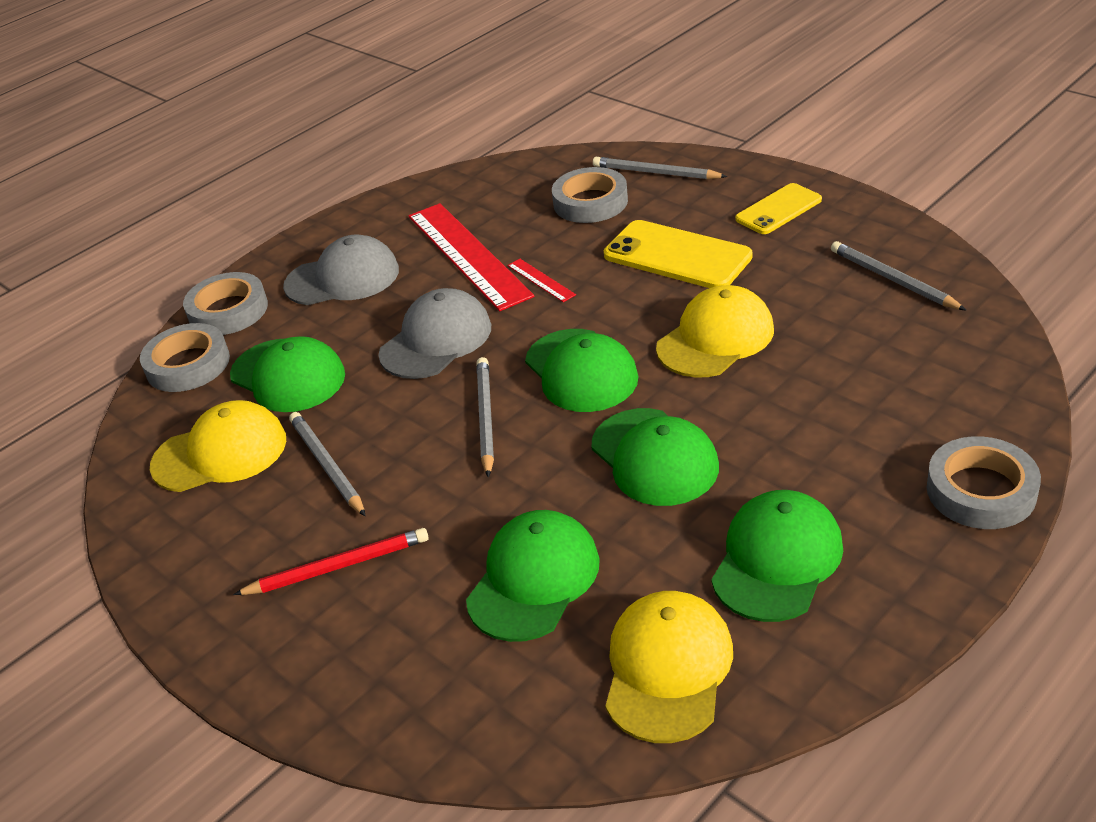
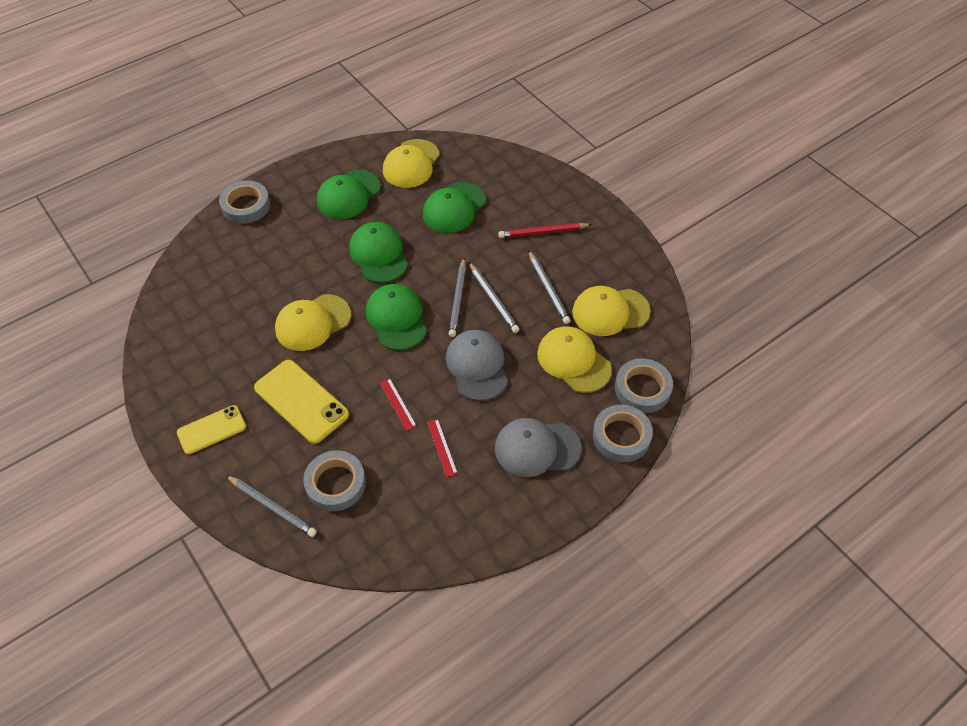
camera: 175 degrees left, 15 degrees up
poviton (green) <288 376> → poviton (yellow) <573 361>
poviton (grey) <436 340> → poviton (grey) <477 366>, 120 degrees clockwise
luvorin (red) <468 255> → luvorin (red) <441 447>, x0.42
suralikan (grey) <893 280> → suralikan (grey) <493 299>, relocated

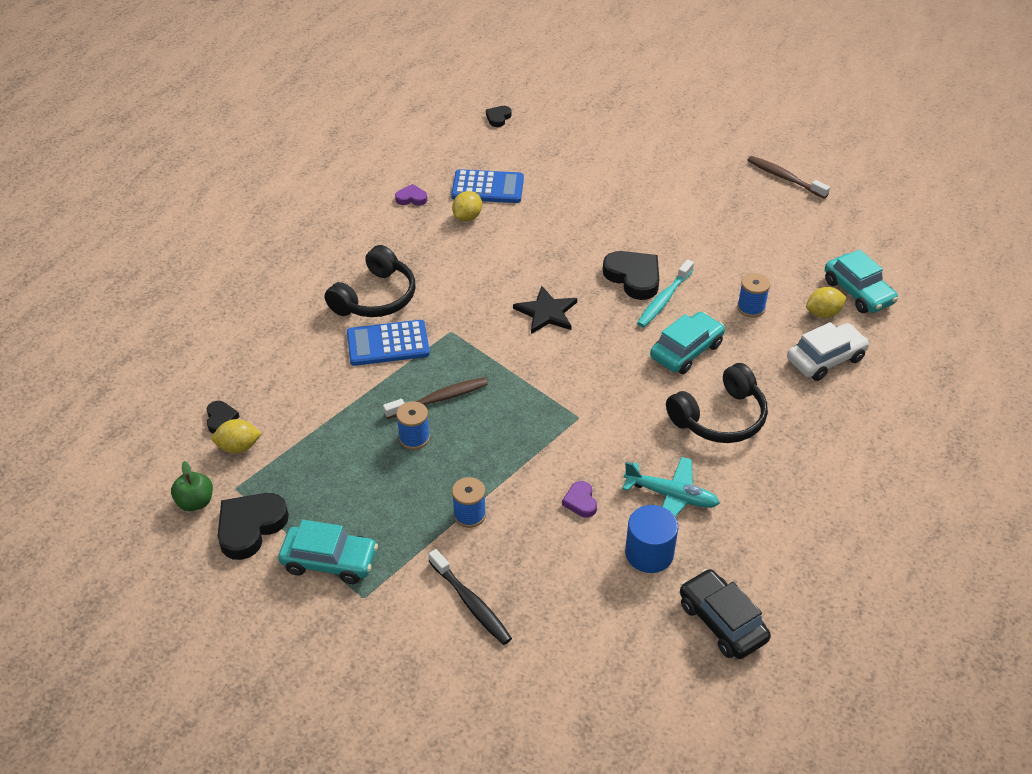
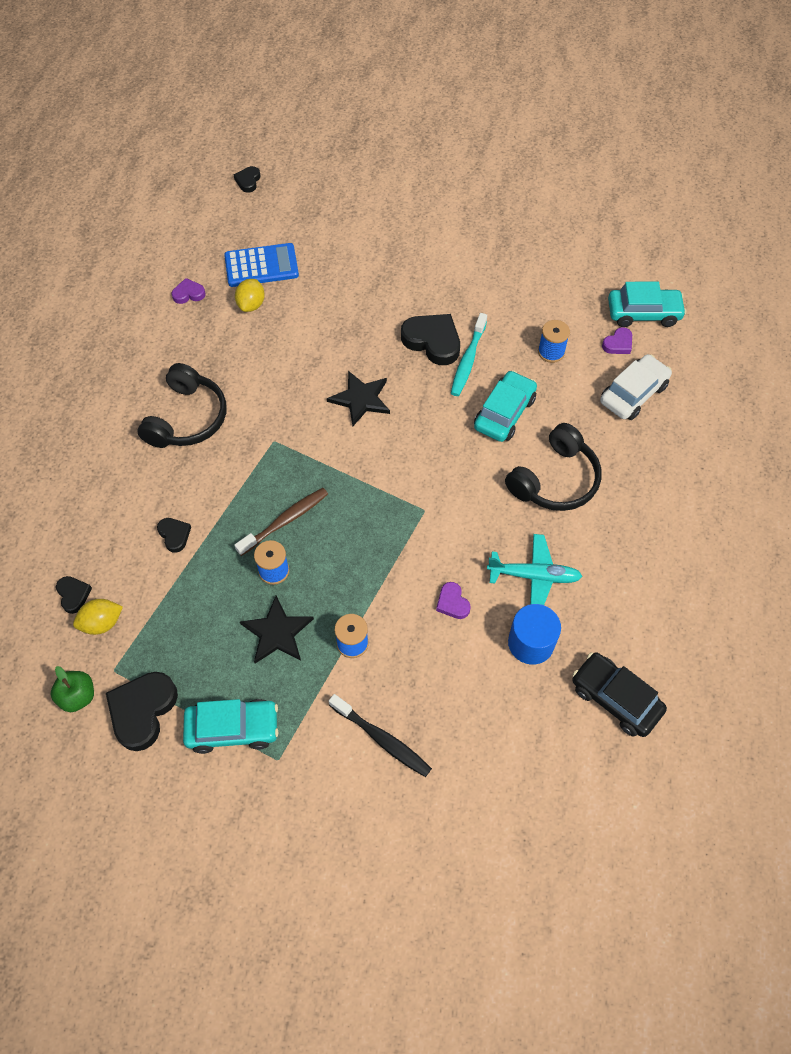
camera: 15 degrees left, 15 degrees up
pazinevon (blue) <388 344> → -
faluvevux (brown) <784 178> → -
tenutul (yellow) <823 313> → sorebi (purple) <618 344>
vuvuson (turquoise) <858 292> → vuvuson (turquoise) <643 313>, 45 degrees counterclockwise
- → sorebi (black) <174 535>
- → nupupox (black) <277 632>

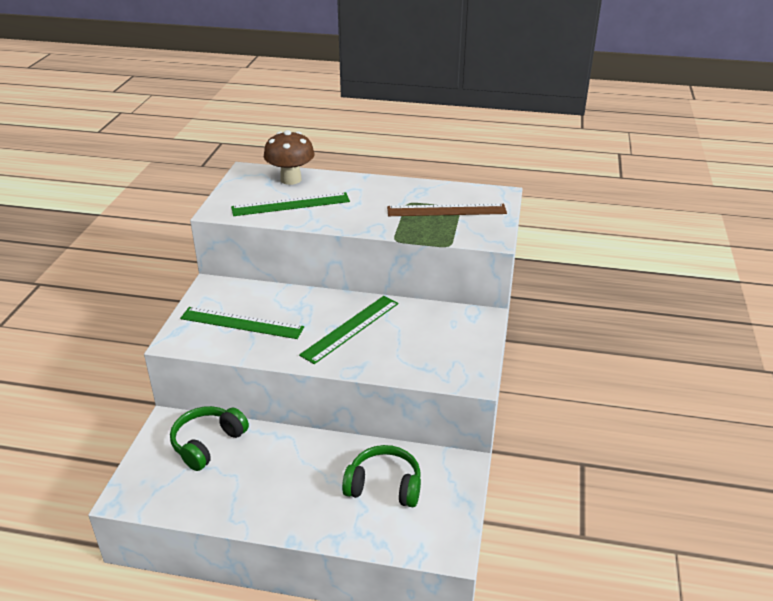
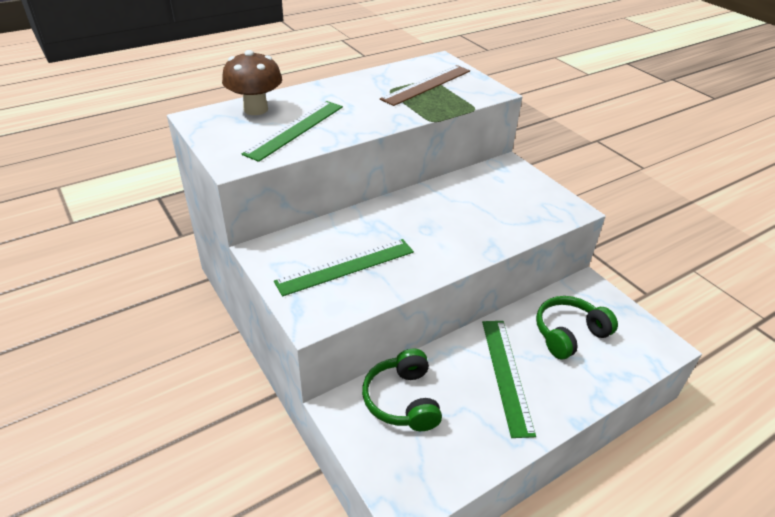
camera: 45 degrees left, 5 degrees up
luvorin (green) <350 328> → luvorin (green) <506 374>, relocated

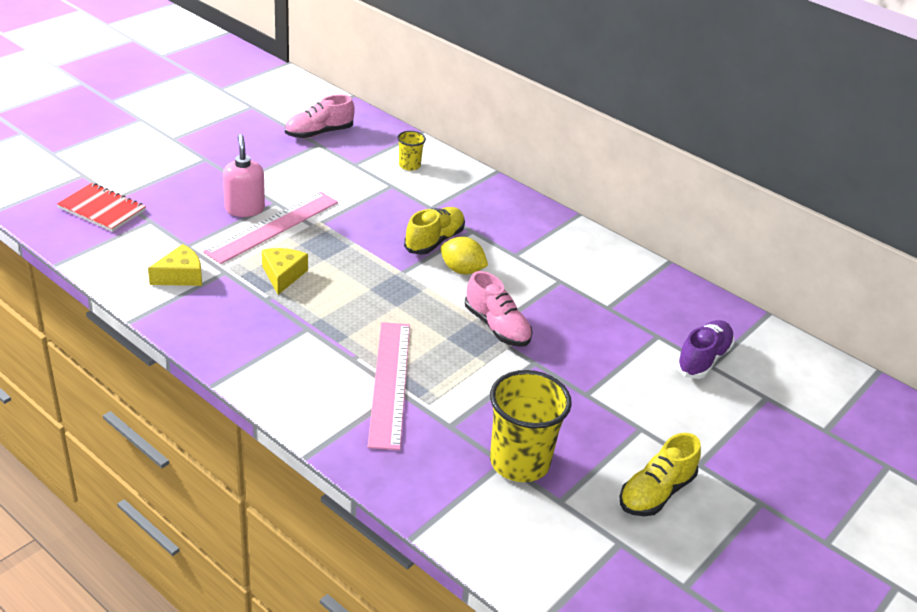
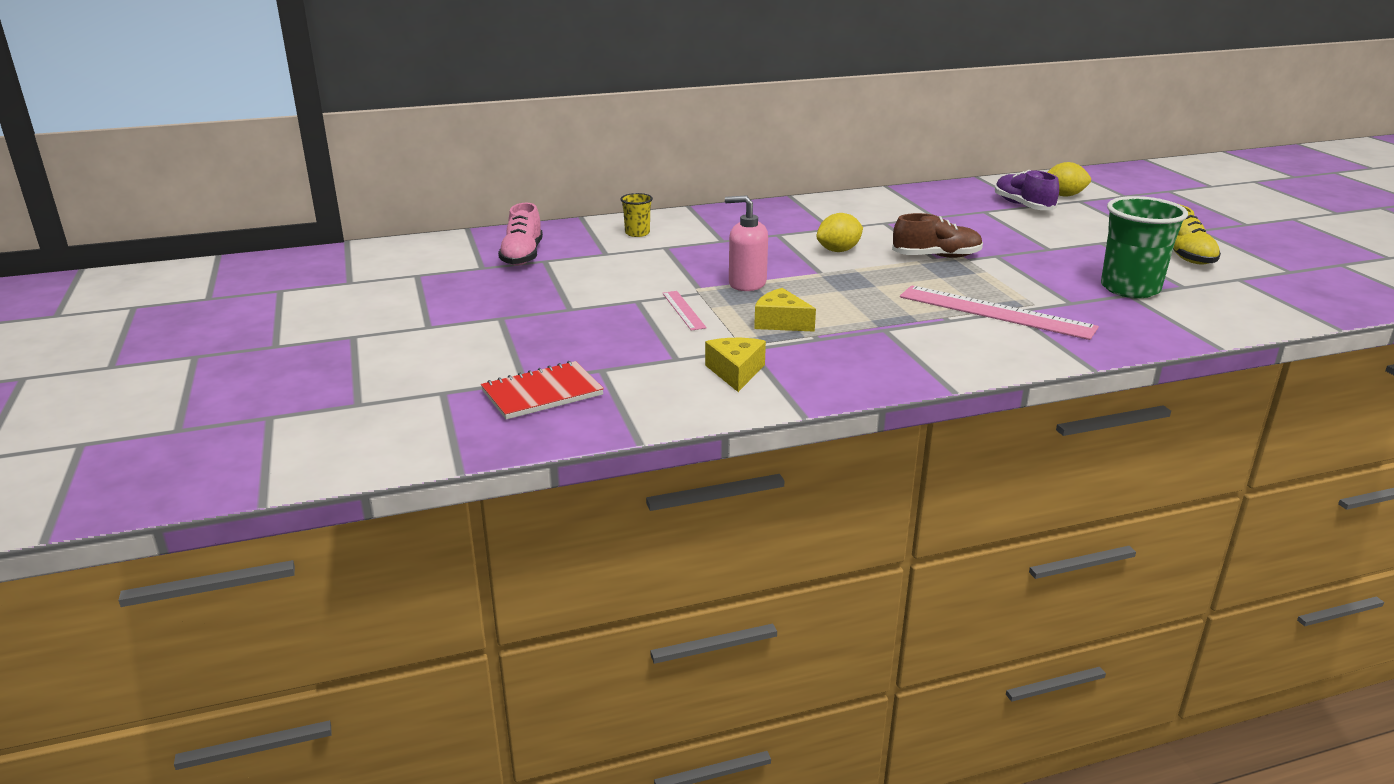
camera: 55 degrees left, 10 degrees down
luvorin (pink) <273 226> → luvorin (pink) <683 310>, x0.50
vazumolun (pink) <244 209> → vazumolun (pink) <747 283>, relocated
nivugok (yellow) <434 241> → -
nivugok (pink) <497 327> → nivugok (brown) <936 257>
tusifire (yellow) <519 462> → tusifire (green) <1130 288>
- → tenutul (yellow) <1063 195>

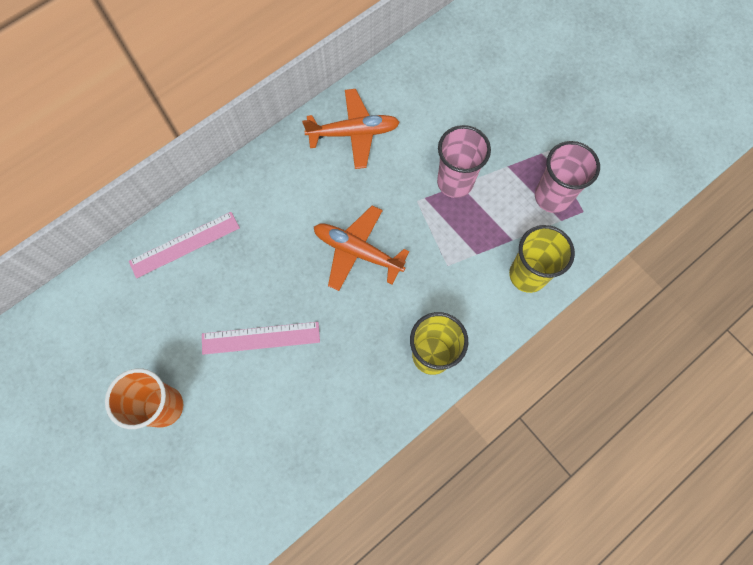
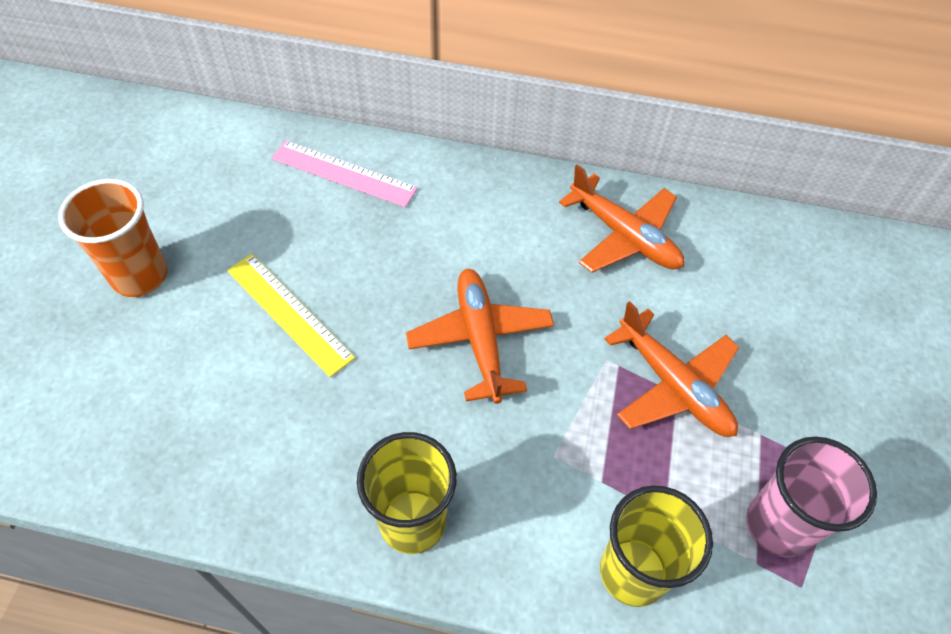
camera: 50 degrees right, 15 degrees down
luvorin (pink) <260 338> → luvorin (yellow) <288 313>
tusifire (pink) <455 182> → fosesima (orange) <673 386>

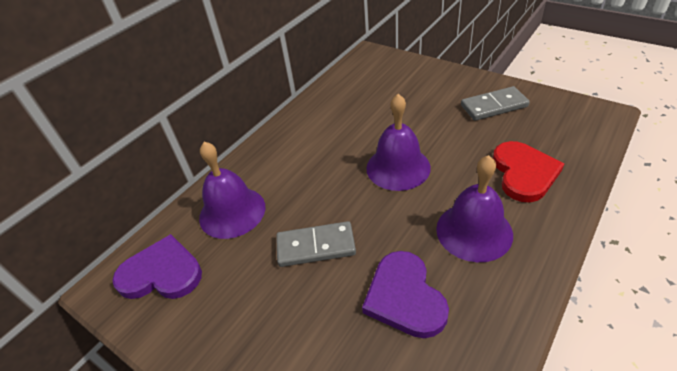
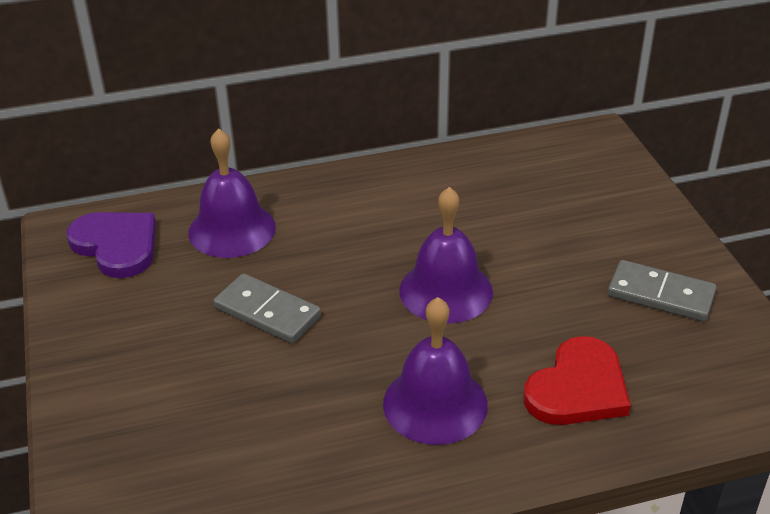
camera: 35 degrees right, 5 degrees down
sorebi (purple) <404 297> → -

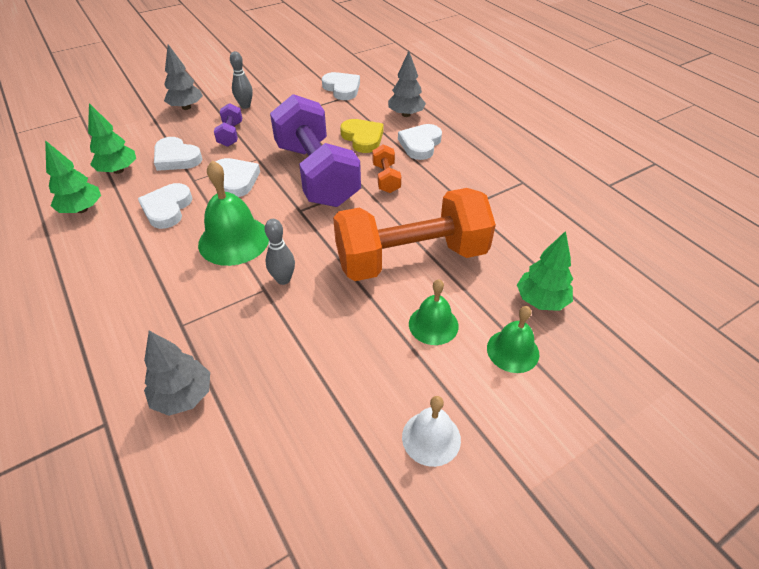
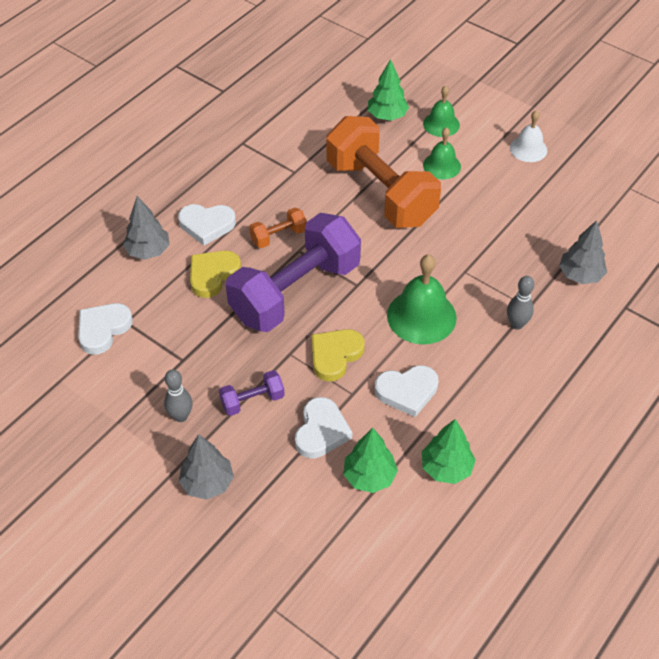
camera: 110 degrees left, 5 degrees up
sorebi (white) <235 180> → sorebi (yellow) <335 355>
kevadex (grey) <283 279> → kevadex (grey) <516 324>, relocated

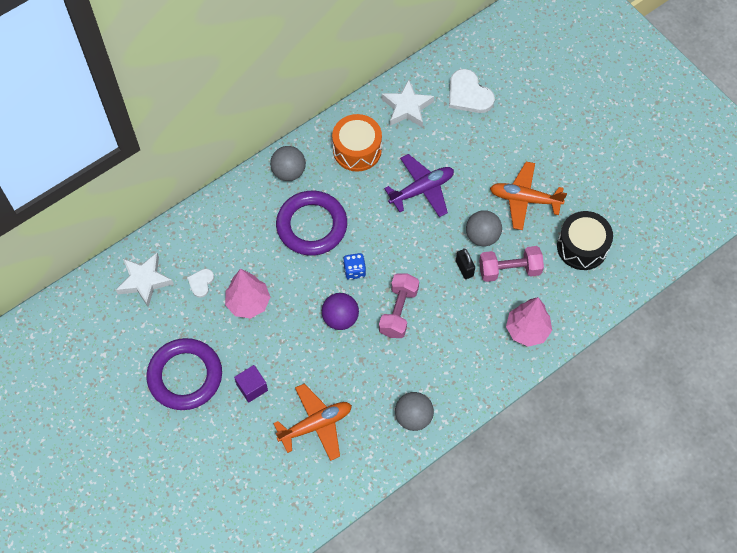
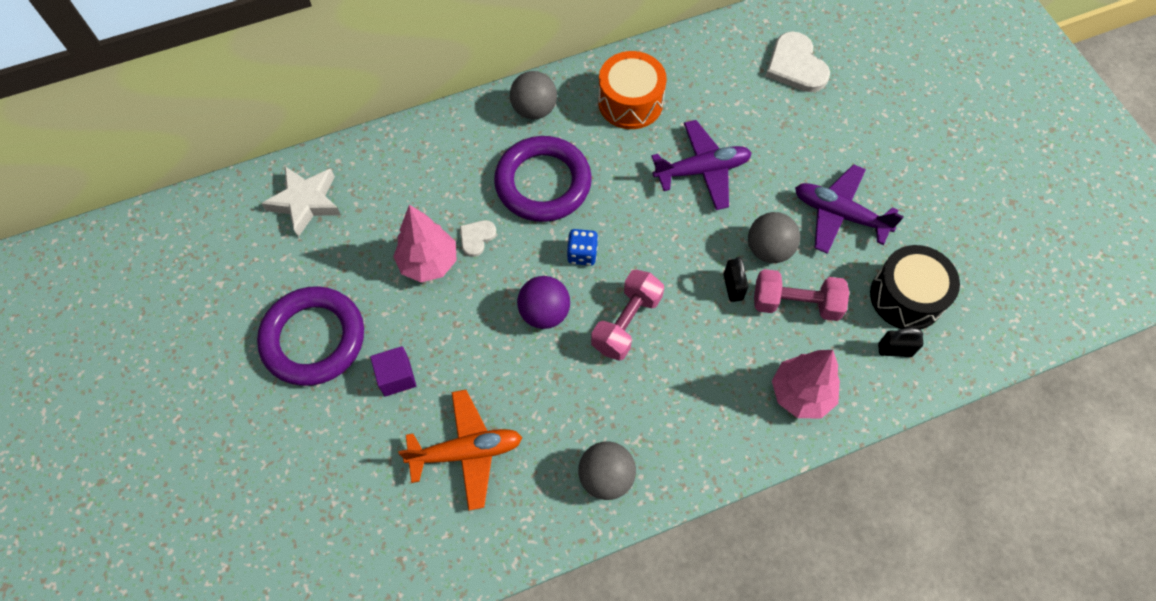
camera: 15 degrees right, 0 degrees up
sorebi (white) <201 283> → sorebi (white) <476 238>, relocated
nupupox (white) <407 107> → -
fosesima (orange) <524 199> → fosesima (purple) <839 214>
- → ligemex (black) <894 350>

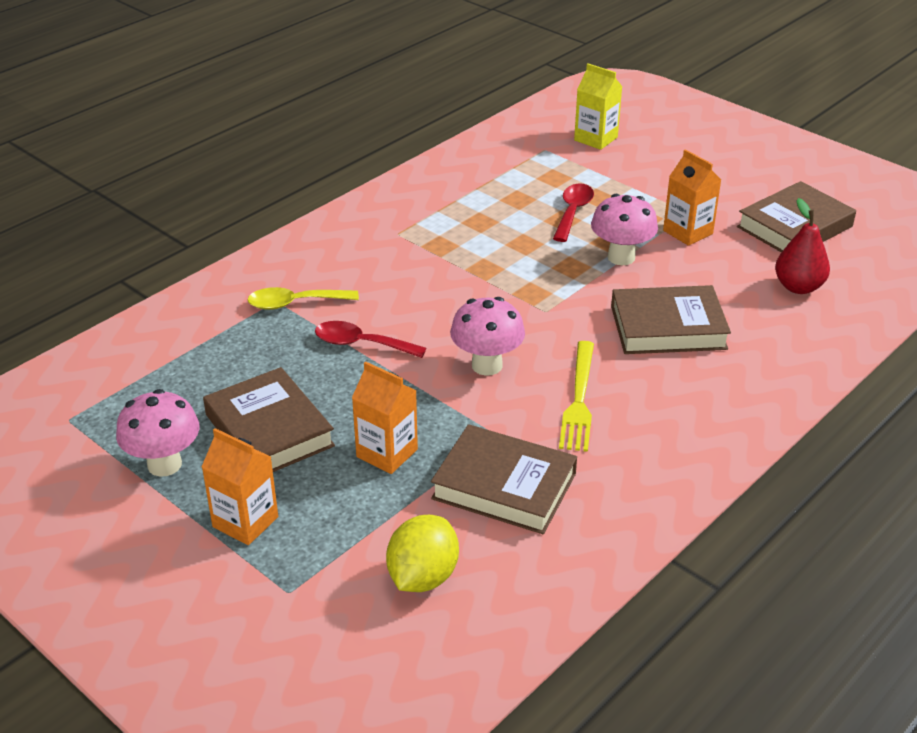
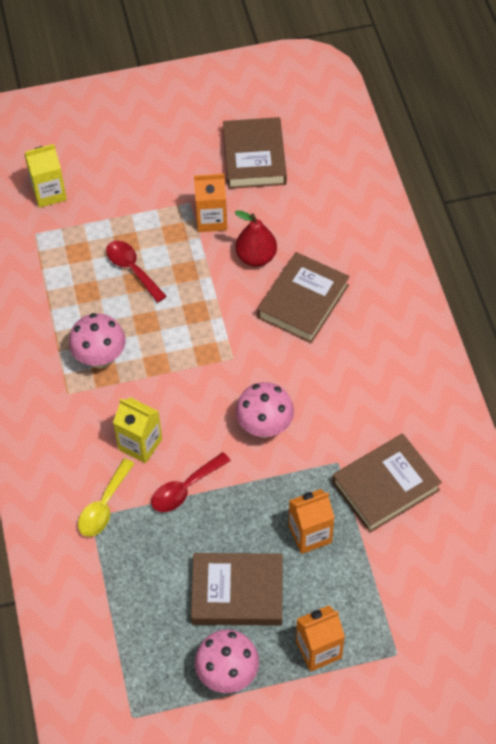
camera: 55 degrees left, 20 degrees up
tenutul (yellow) <423 577> → -
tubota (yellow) <579 399> → -
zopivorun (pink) <621 257> → zopivorun (pink) <100 358>, relocated
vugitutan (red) <798 287> → vugitutan (red) <256 257>, relocated
- → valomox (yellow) <140 444>

